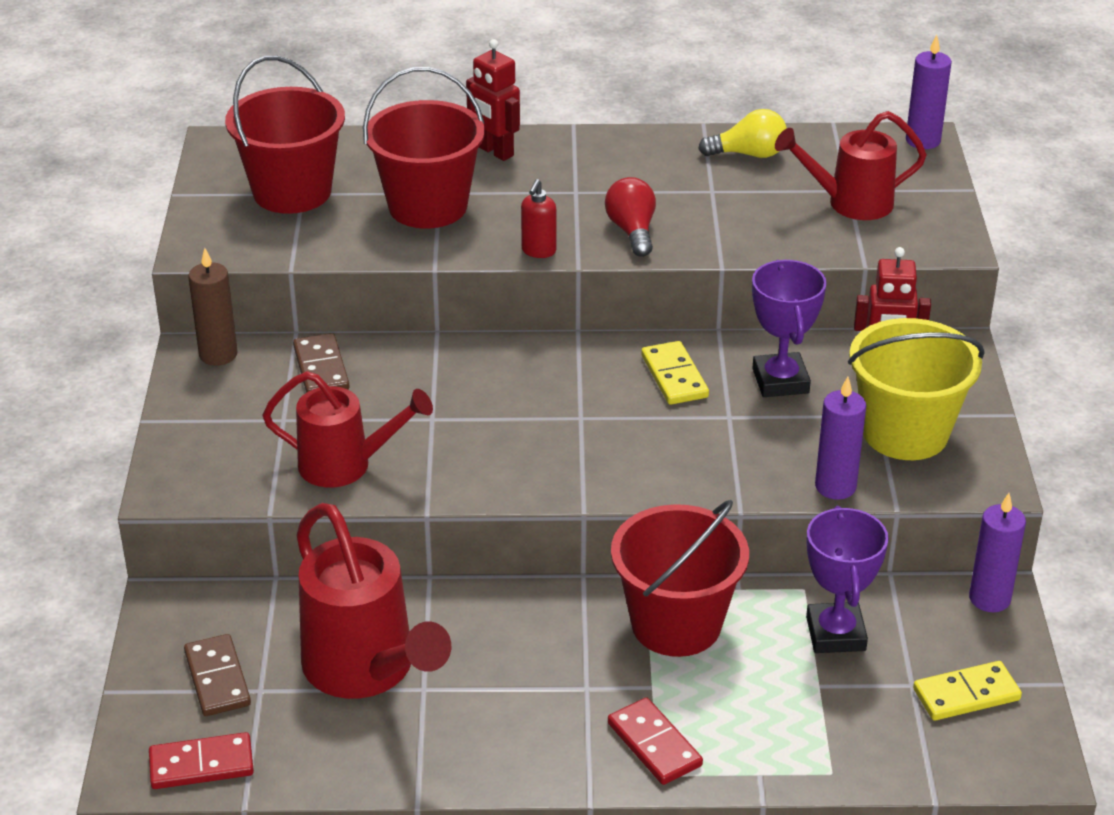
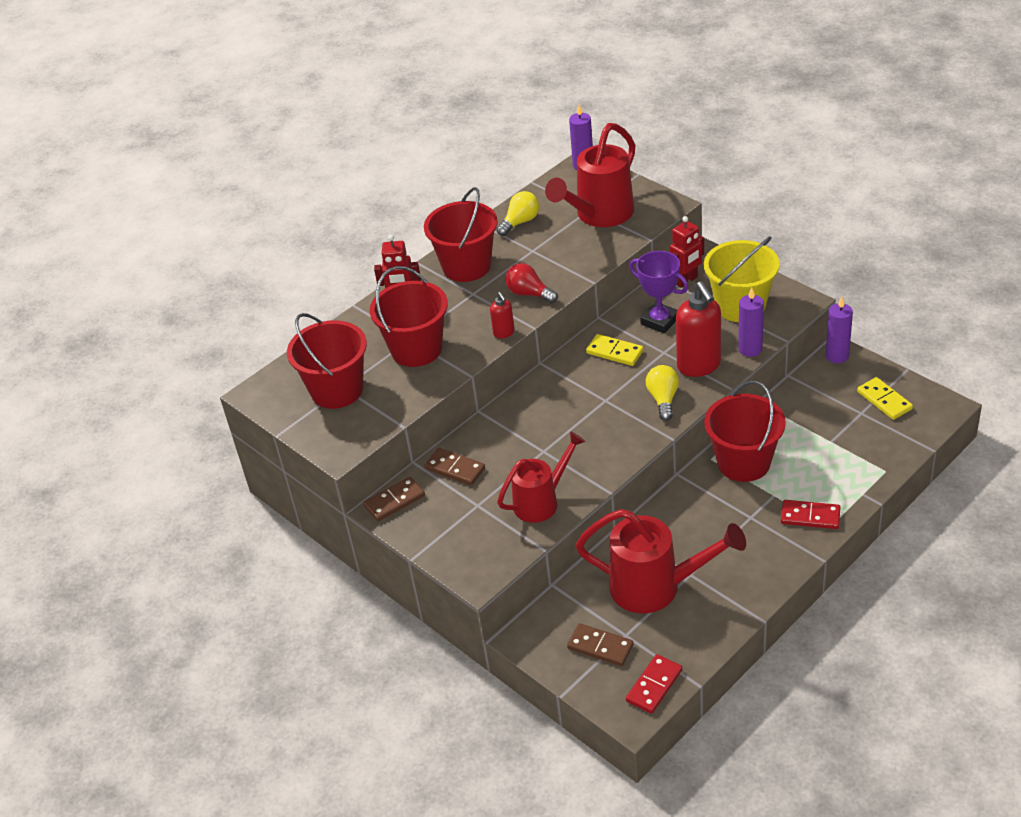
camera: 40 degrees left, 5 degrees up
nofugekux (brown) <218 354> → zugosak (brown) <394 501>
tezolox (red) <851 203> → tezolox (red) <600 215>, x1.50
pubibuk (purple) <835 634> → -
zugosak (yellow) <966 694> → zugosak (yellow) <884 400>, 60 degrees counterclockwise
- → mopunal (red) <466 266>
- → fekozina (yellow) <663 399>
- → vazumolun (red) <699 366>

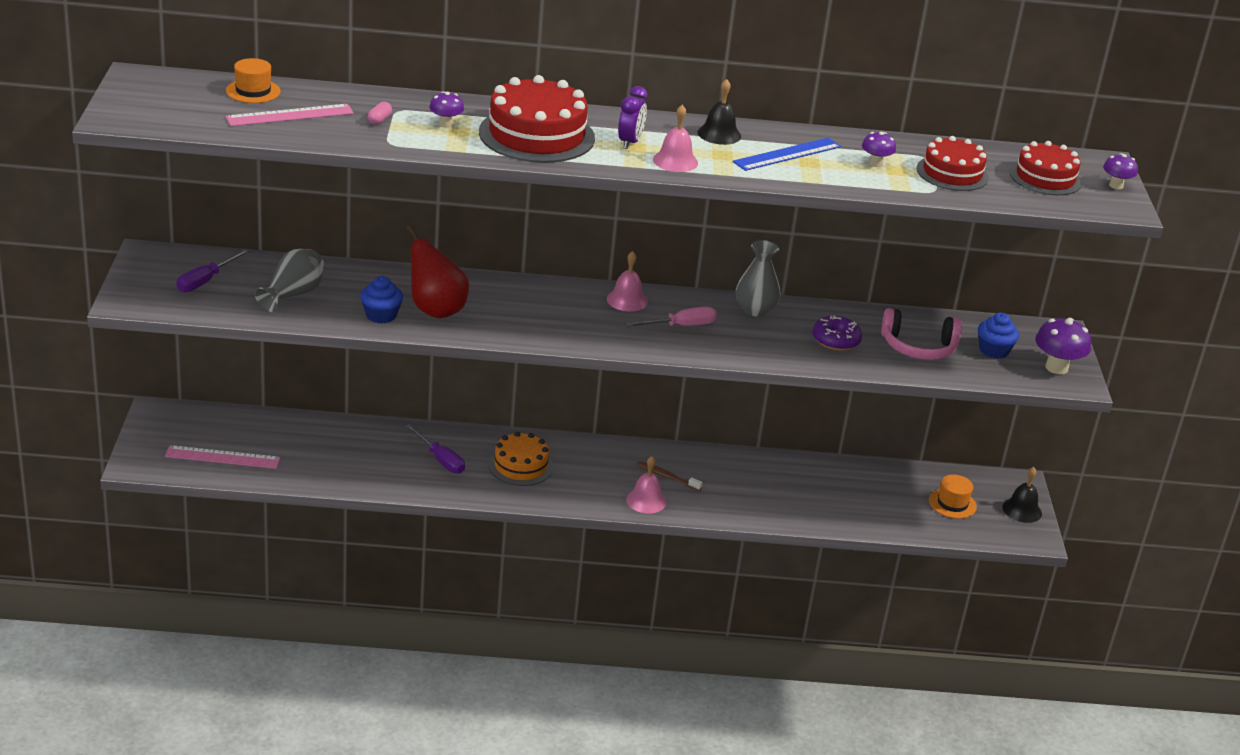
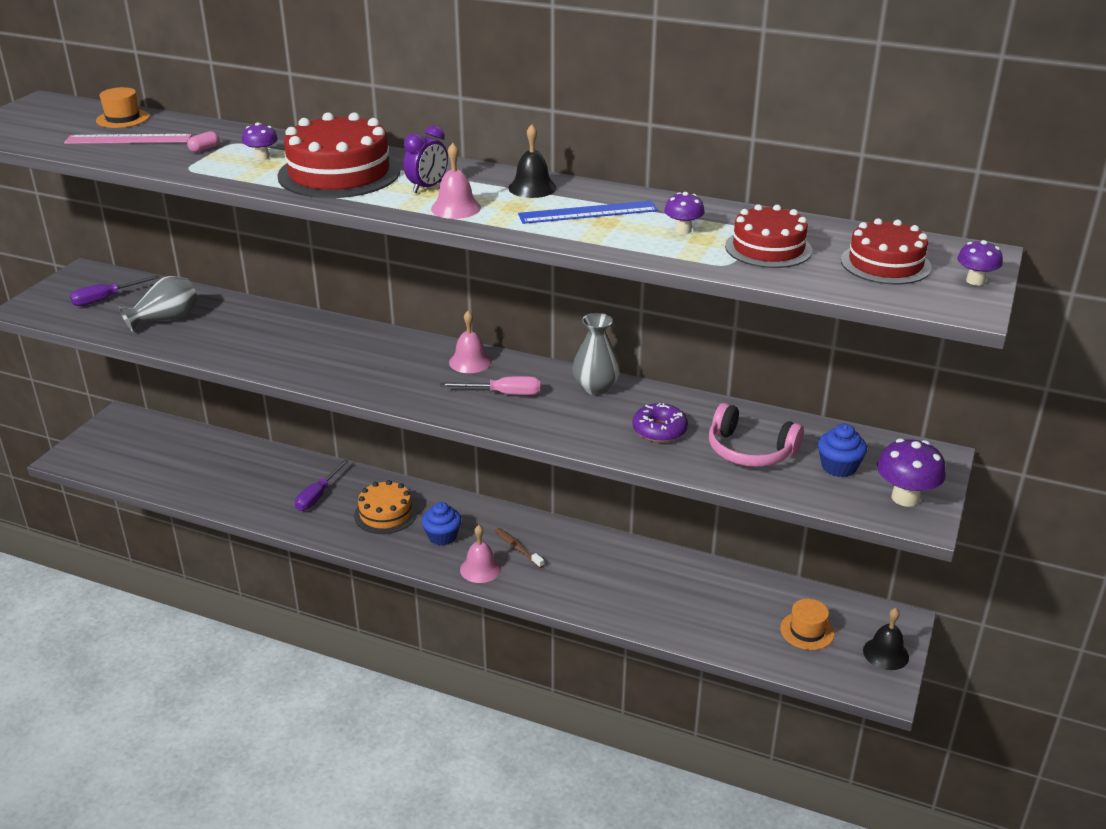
camera: 25 degrees right, 0 degrees up
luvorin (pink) <222 457> → -
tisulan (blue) <381 315> → tisulan (blue) <442 536>, relocated
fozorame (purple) <440 460> → fozorame (purple) <318 496>, 45 degrees clockwise
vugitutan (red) <435 310> → -

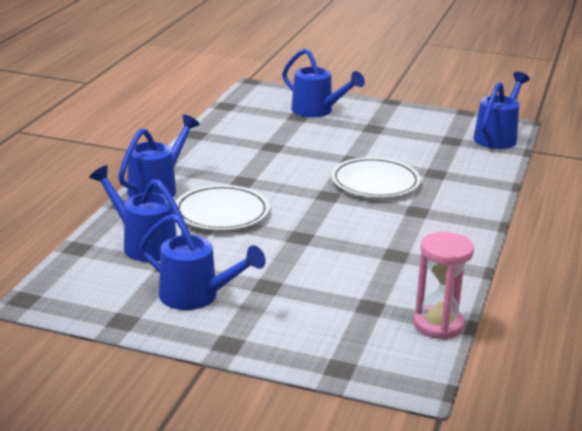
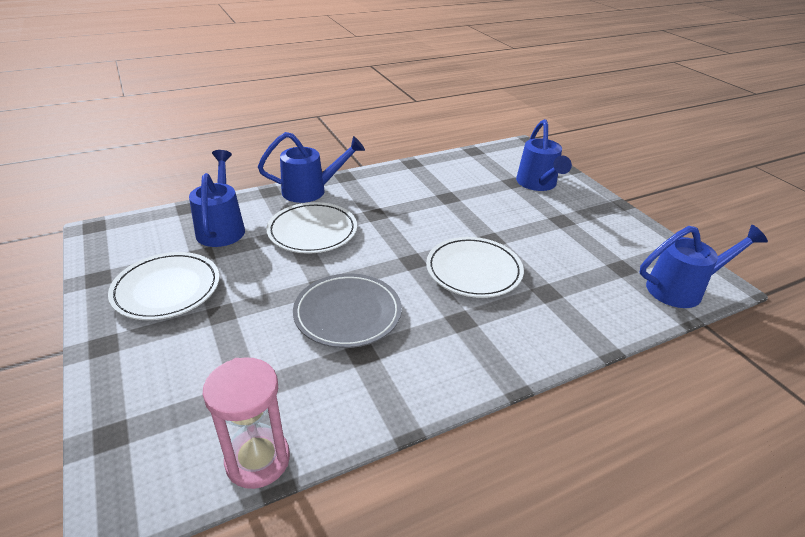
camera: 45 degrees right, 10 degrees up
tezolox (blue) <196 296> → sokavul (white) <167 289>
- → sokavul (grey) <347 313>

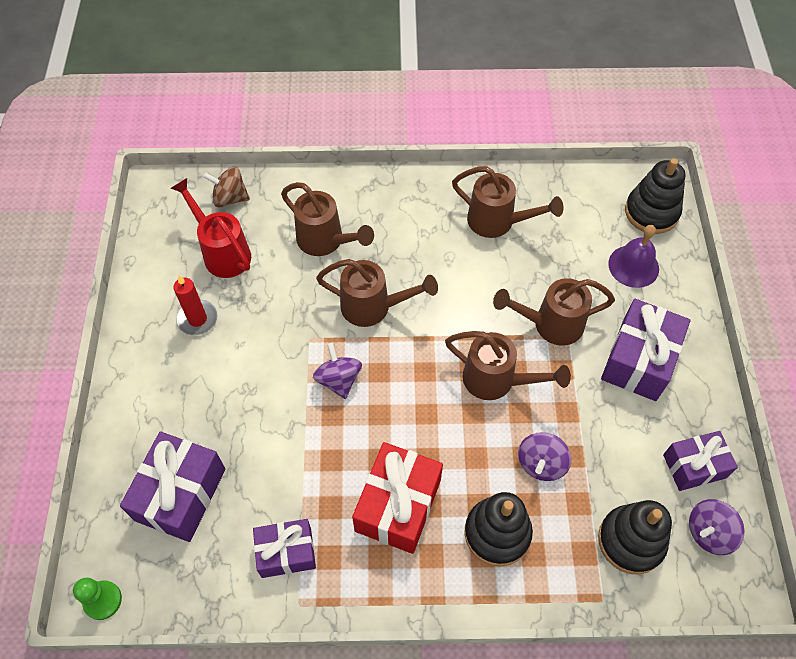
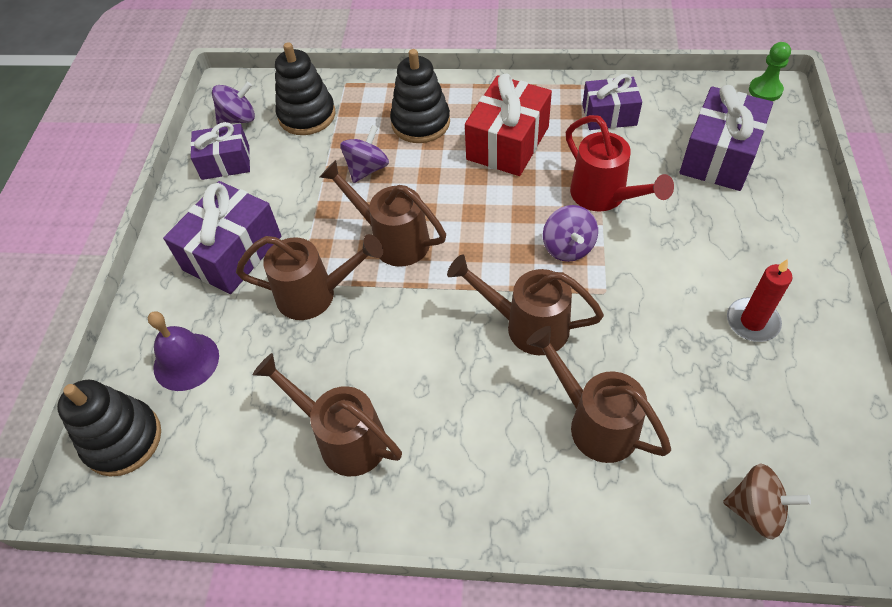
camera: 170 degrees left, 5 degrees down
tezolox (red) <222 252> → tezolox (red) <604 196>, relocated

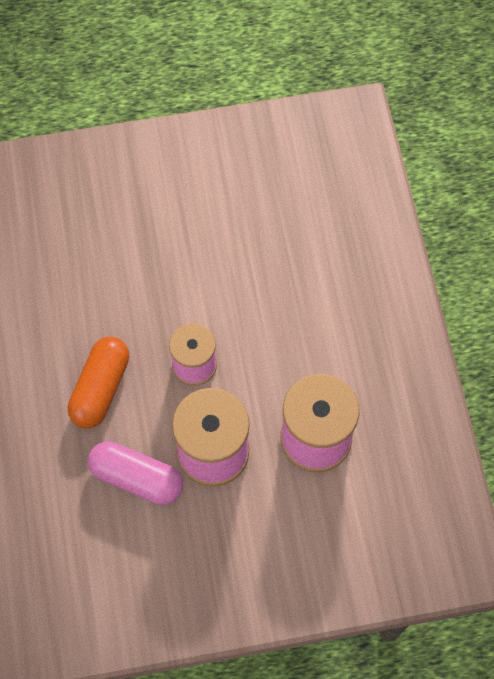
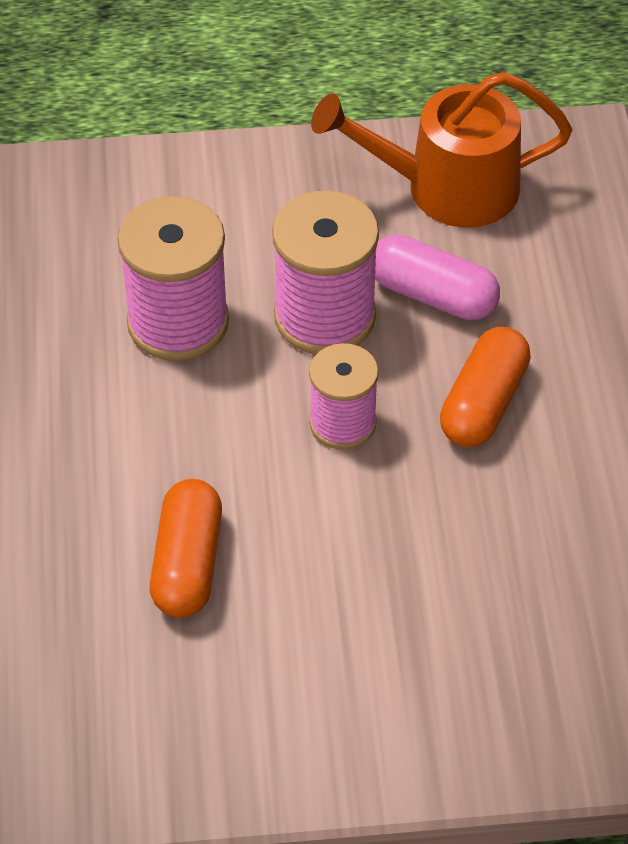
camera: 175 degrees left, 15 degrees down
- → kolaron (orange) <187 563>
- → tezolox (orange) <447 187>

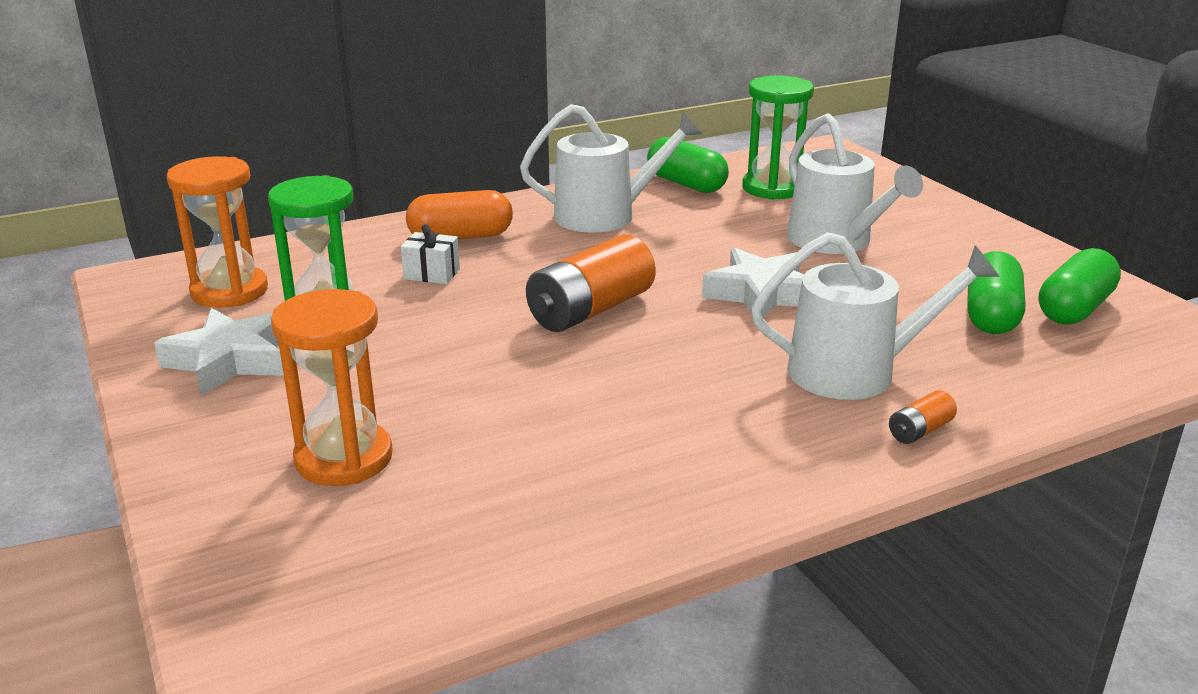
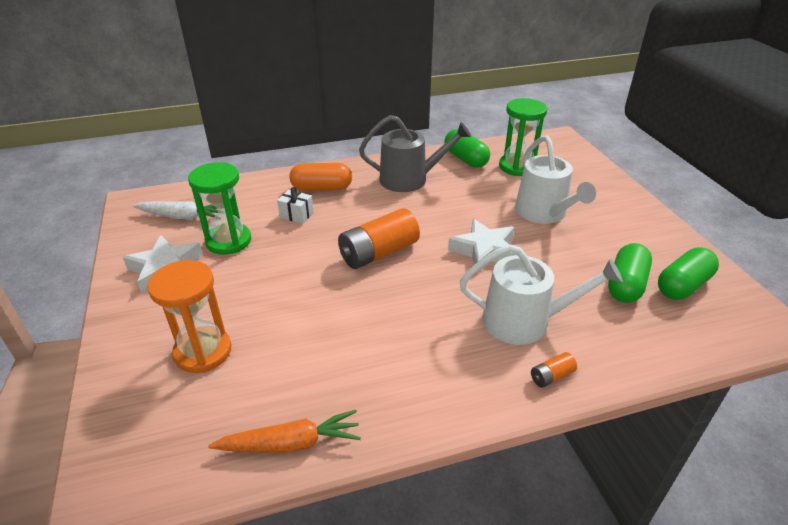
camera: 10 degrees right, 10 degrees up
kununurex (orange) <229 291> → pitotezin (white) <182 217>
tezolox (white) <604 215> → tezolox (grey) <409 179>
- → pitotezin (orange) <290 443>

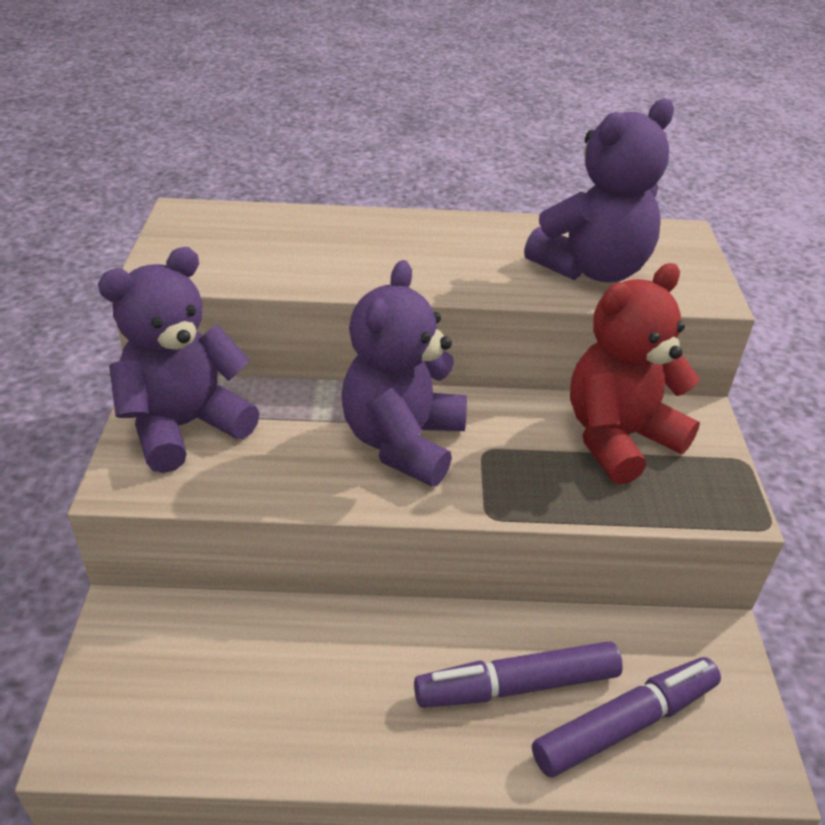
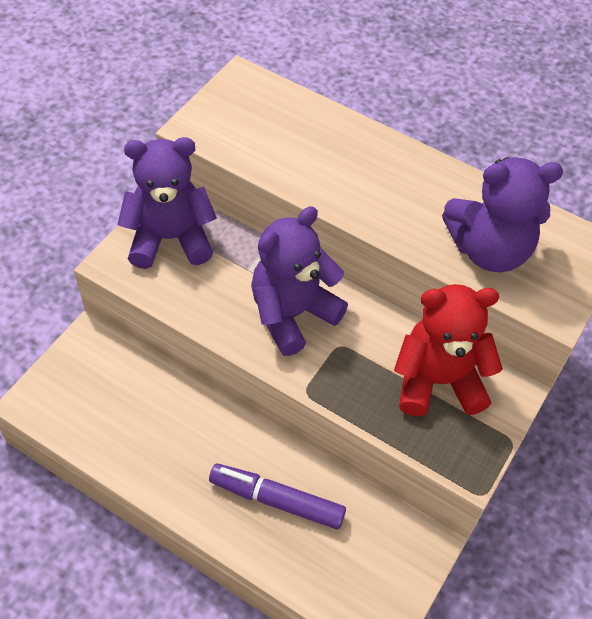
camera: 30 degrees right, 15 degrees up
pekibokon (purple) <625 724> → -

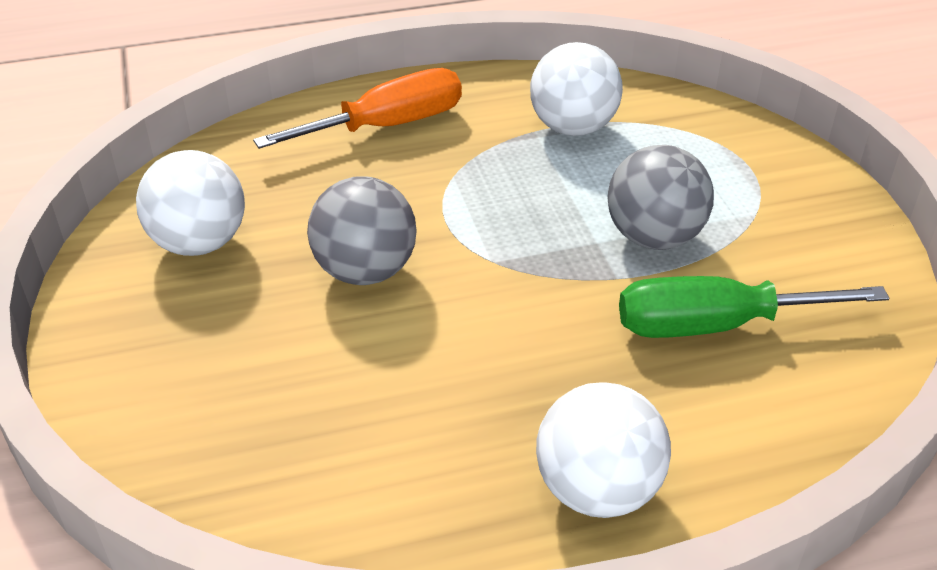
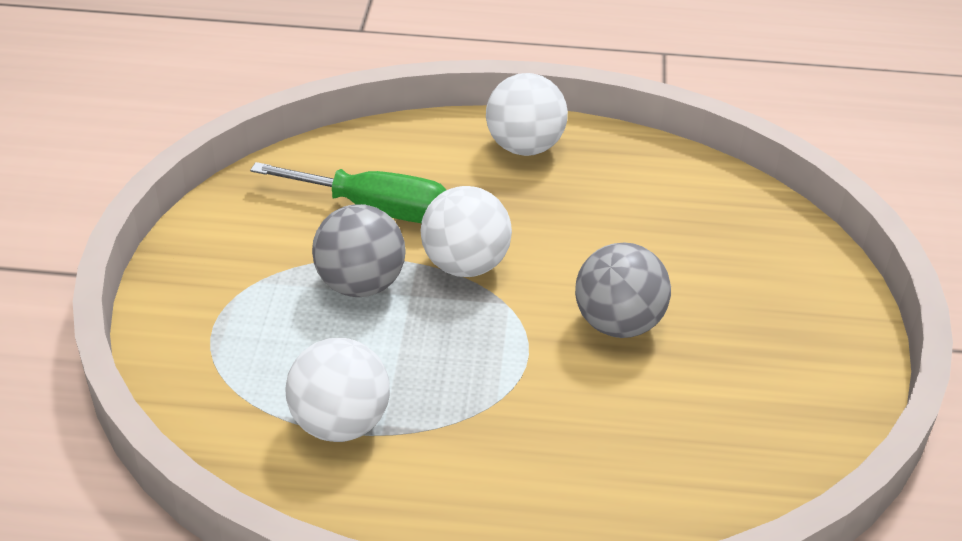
camera: 160 degrees left, 0 degrees up
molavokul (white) <199 243> → molavokul (white) <465 265>, relocated
fozorame (orange) <387 126> → -

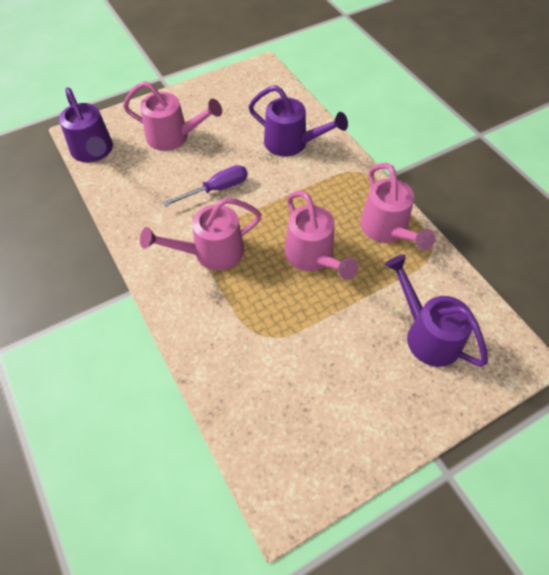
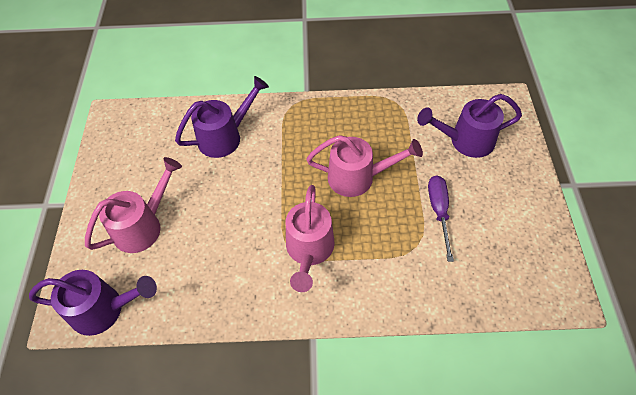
camera: 60 degrees left, 0 degrees up
fozorame (purple) <216 189> → fozorame (purple) <439 212>, relocated
tezolox (pink) <387 230> → -

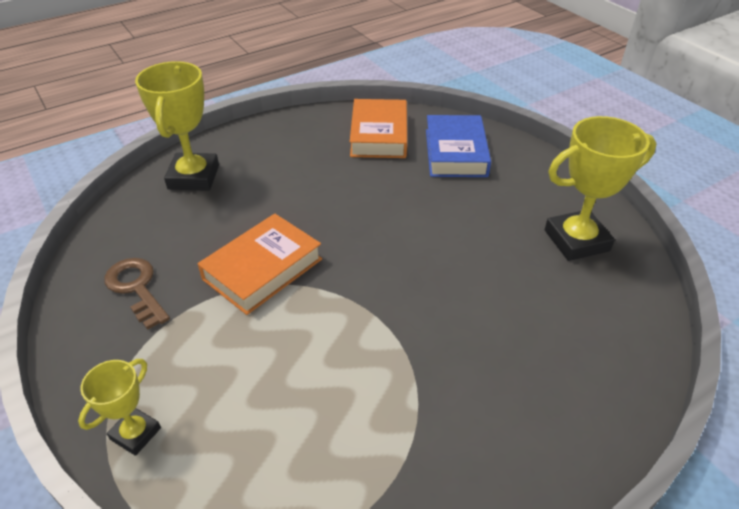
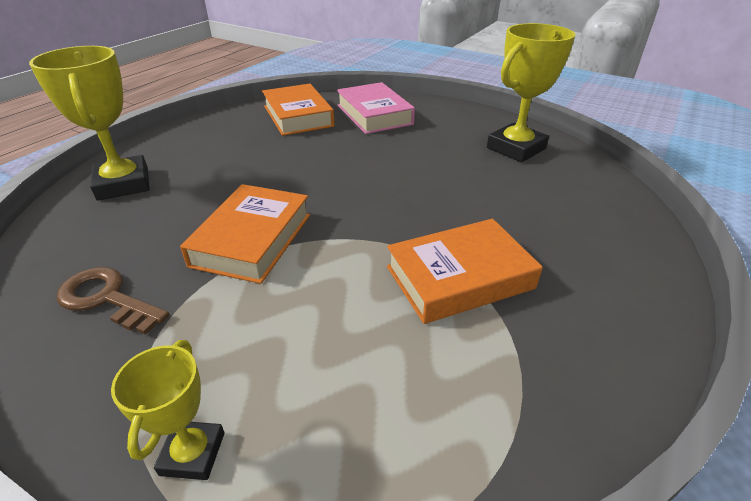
camera: 25 degrees left, 5 degrees down
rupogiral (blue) <455 152> → rupogiral (pink) <374 115>
- → rupogiral (orange) <459 277>

